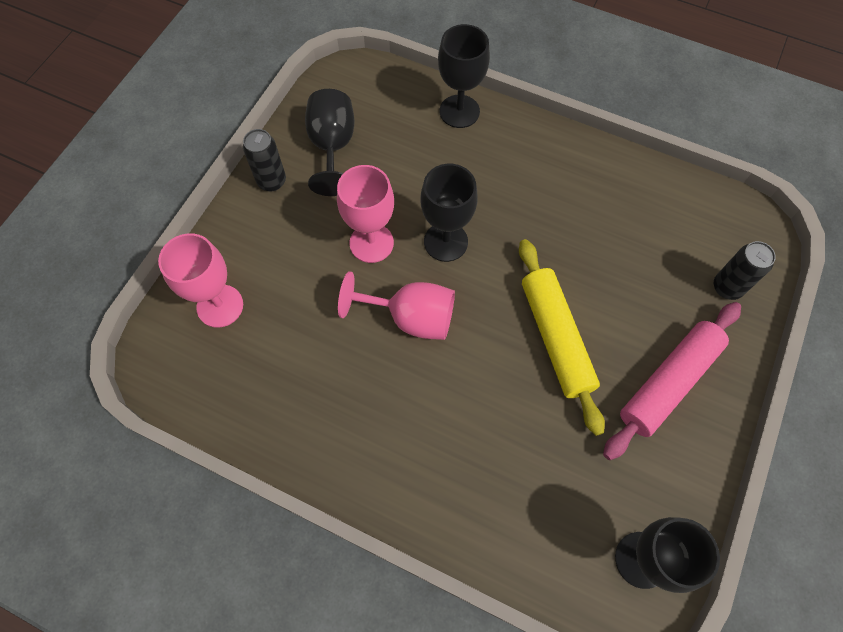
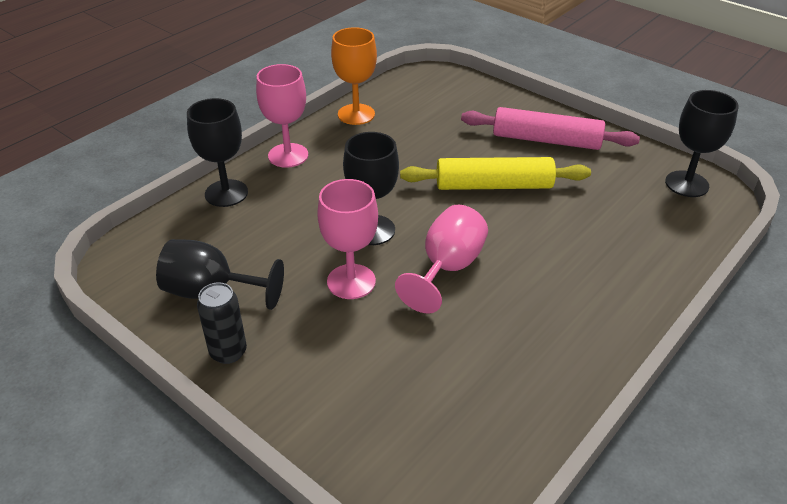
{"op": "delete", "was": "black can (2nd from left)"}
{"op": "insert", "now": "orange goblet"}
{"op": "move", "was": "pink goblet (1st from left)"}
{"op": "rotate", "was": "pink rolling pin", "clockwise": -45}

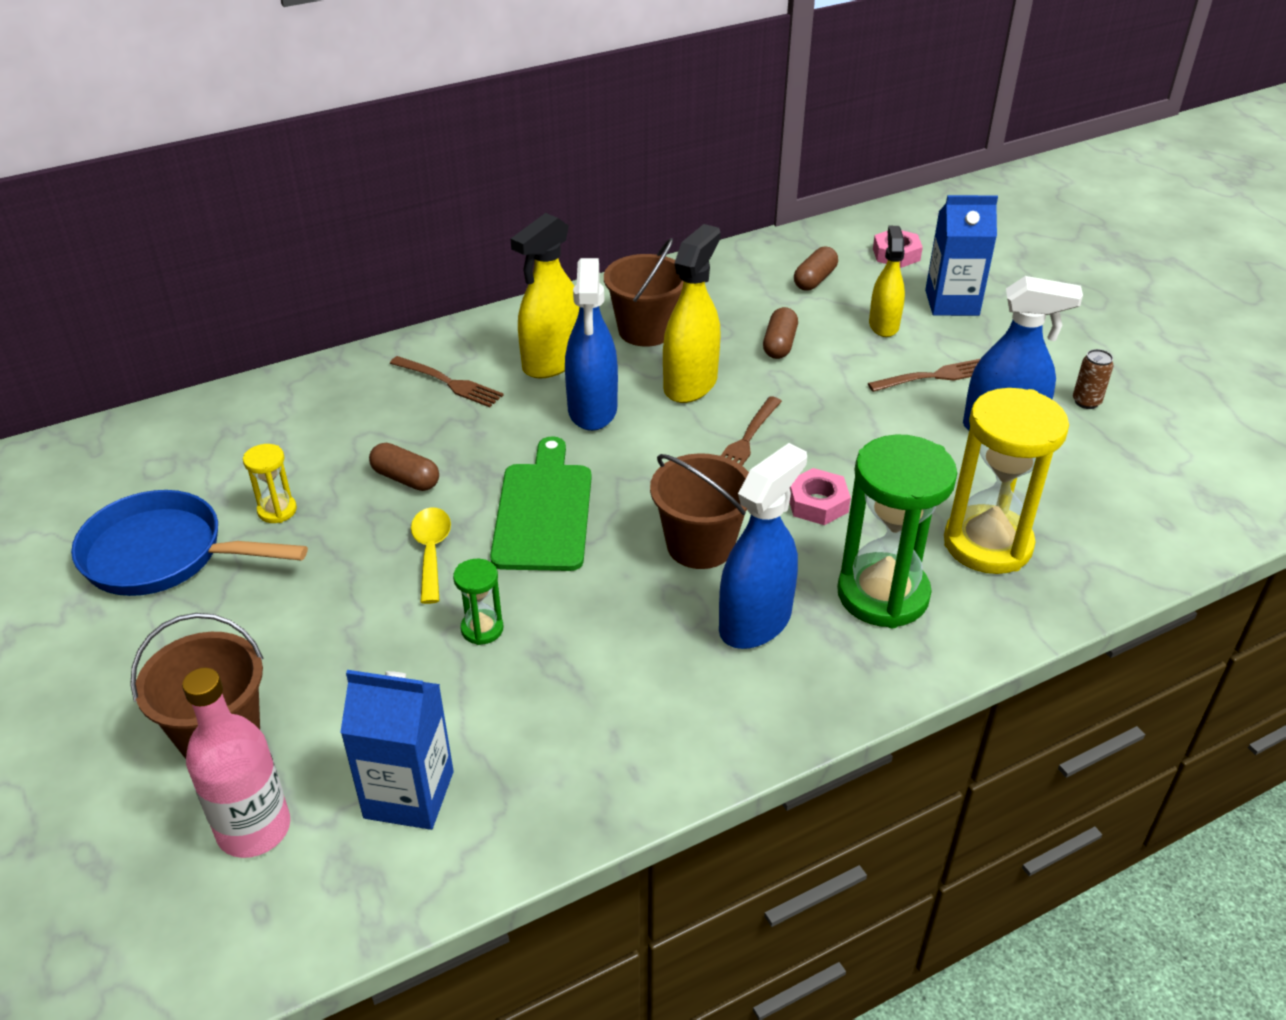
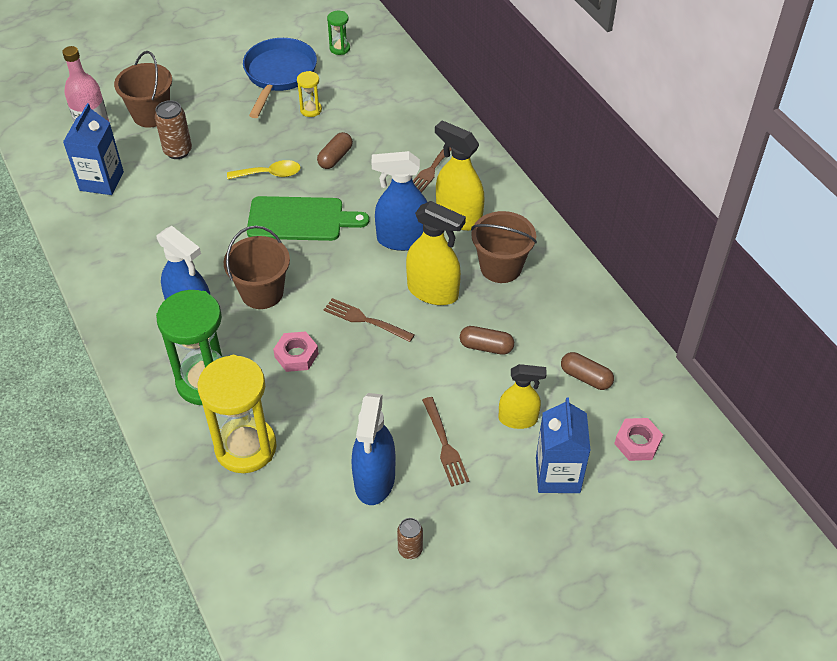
{"op": "insert", "now": "brown can (1st from left)"}
{"op": "move", "was": "green hourglass (1st from left in the first image)", "now": "green hourglass (2nd from left)"}

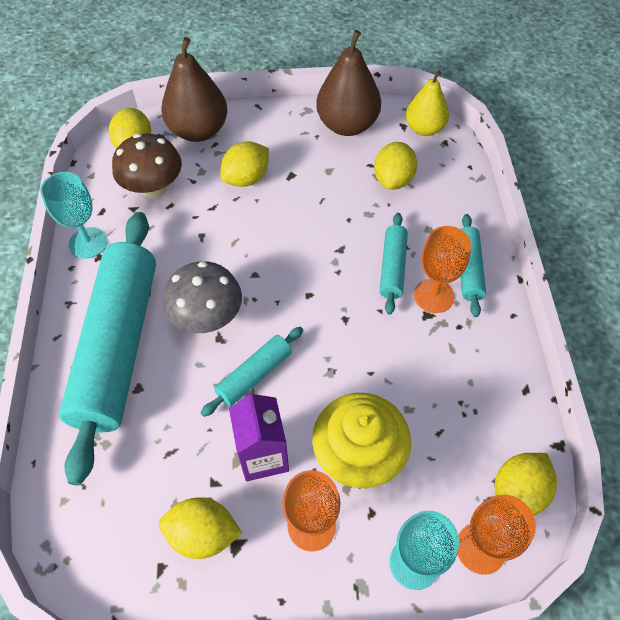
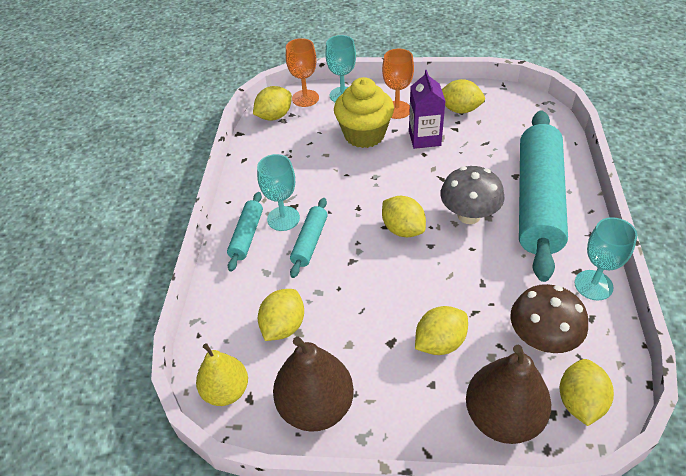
{"op": "delete", "was": "turquoise rolling pin (2nd from left)"}
{"op": "insert", "now": "yellow lemon (3rd from left)"}
{"op": "recolor", "was": "orange goblet (2nd from left)", "now": "turquoise goblet (1st from left)"}

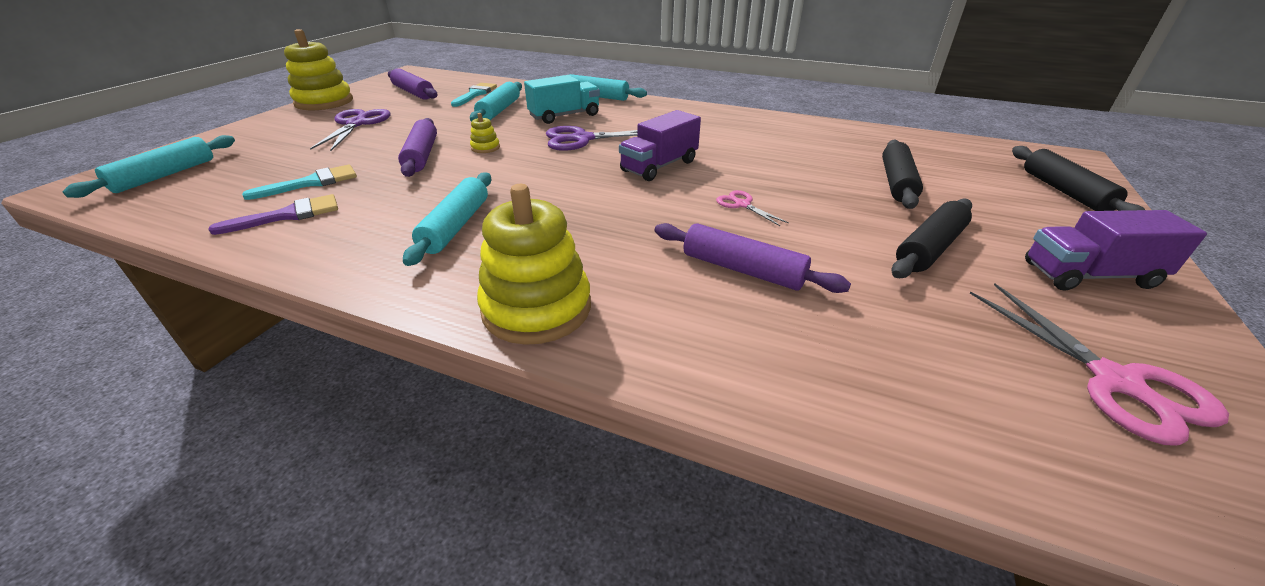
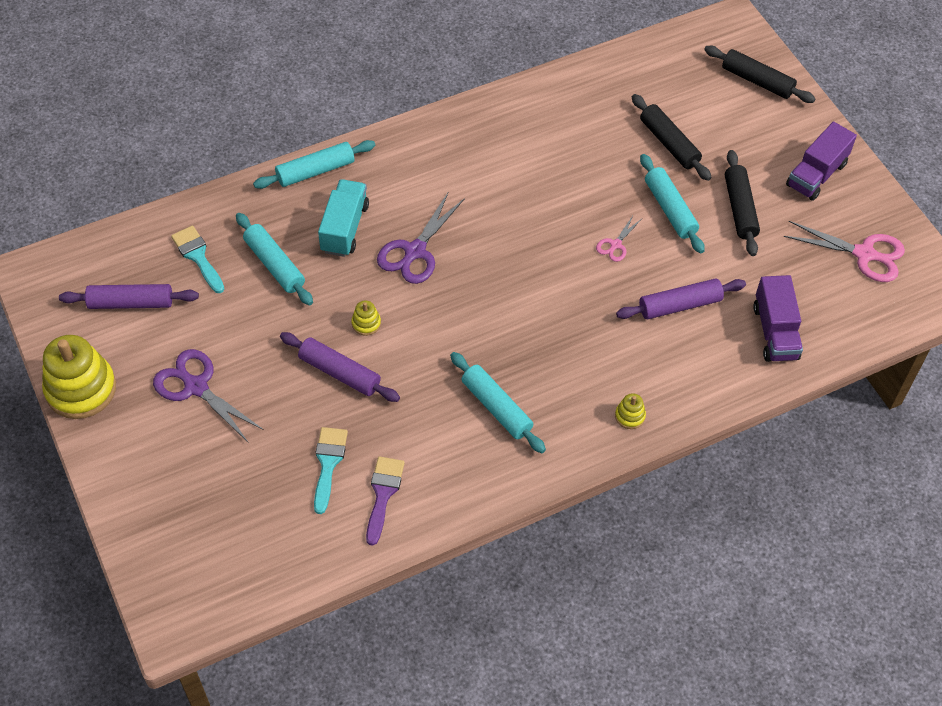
{"op": "move", "was": "turquoise rolling pin (1st from left in the first image)", "now": "turquoise rolling pin (4th from left)"}
{"op": "move", "was": "purple truck (1st from left)"}
{"op": "rotate", "was": "pink scissors (1st from left)", "clockwise": -60}
{"op": "resize", "was": "yellow stacking toy (3rd from left)", "ratio": 0.43}

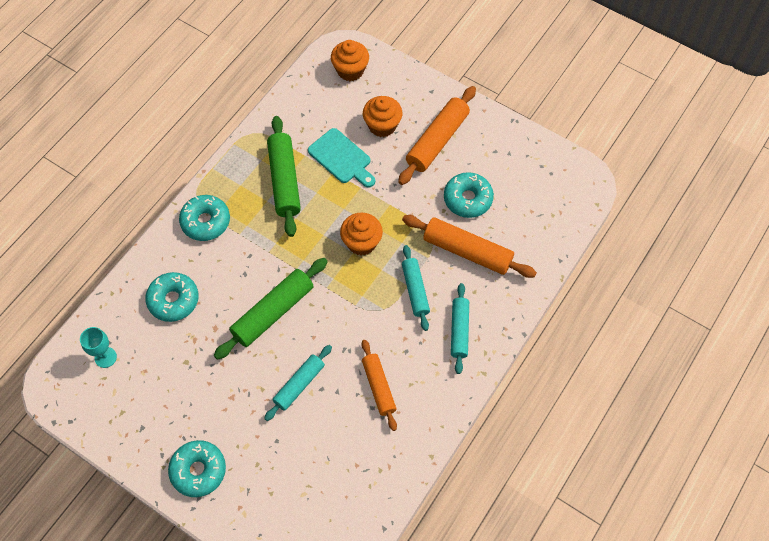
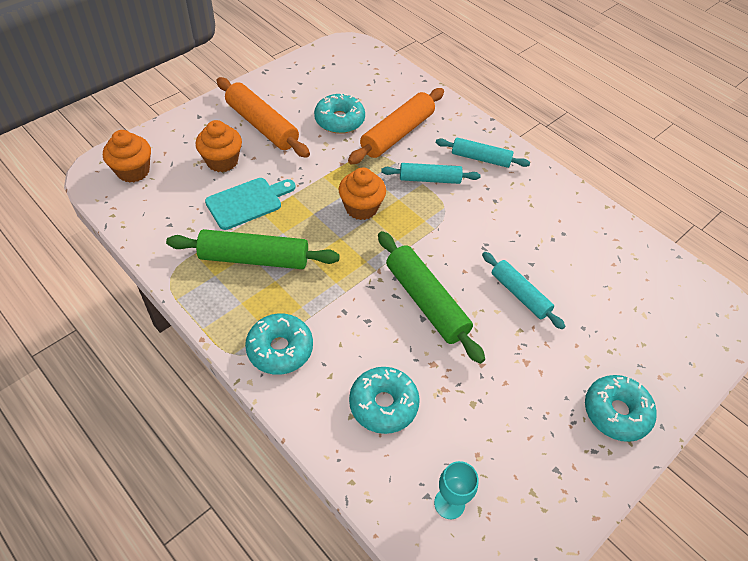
{"op": "delete", "was": "orange rolling pin (1st from left)"}

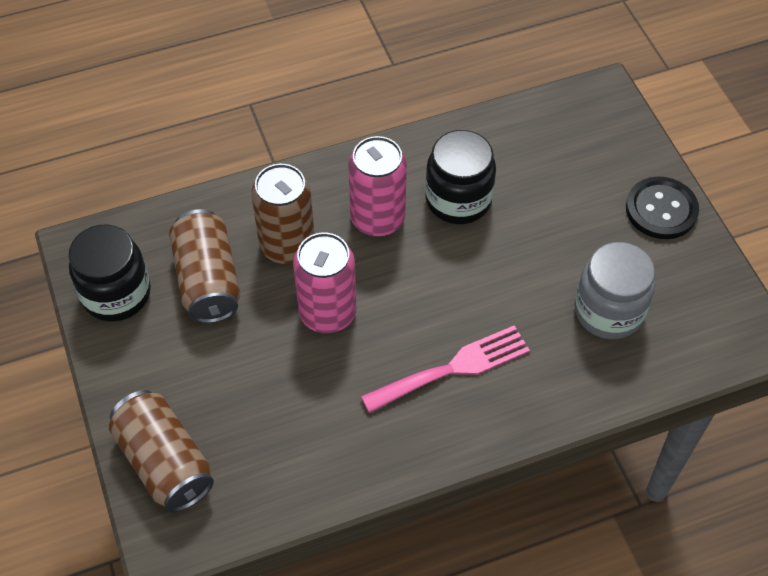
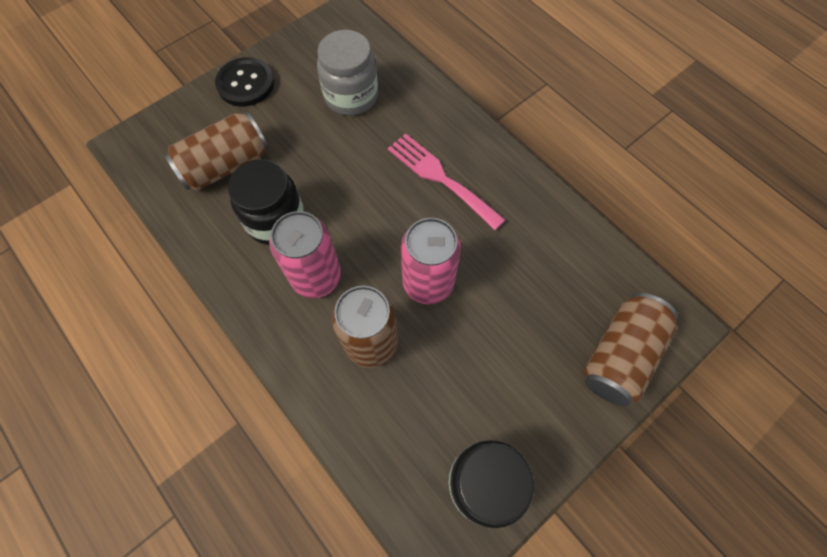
{"op": "move", "was": "brown can (2nd from left in the first image)", "now": "brown can (1st from left)"}

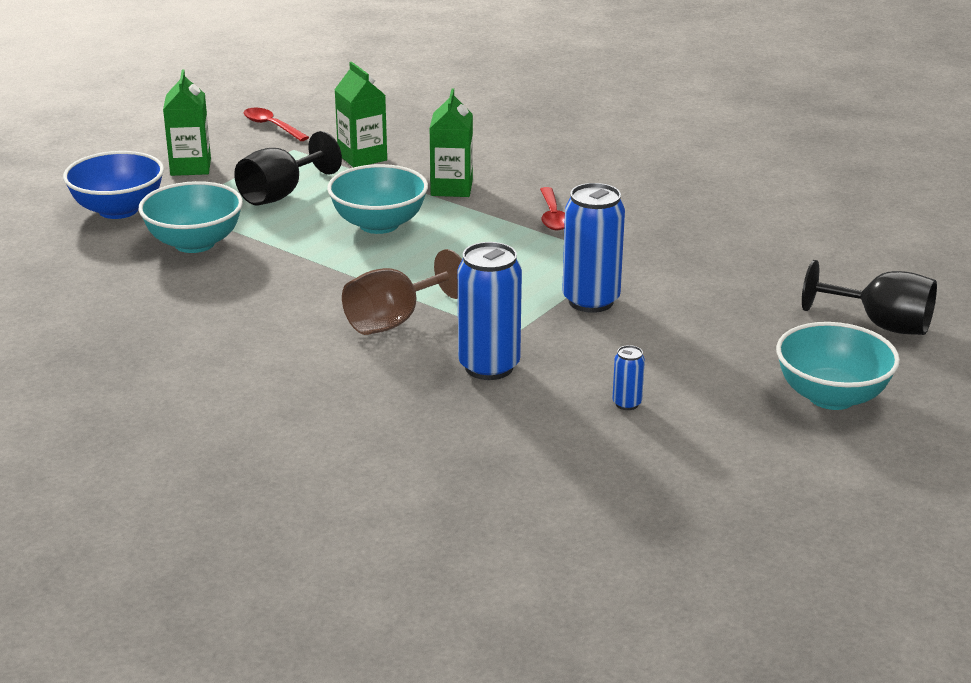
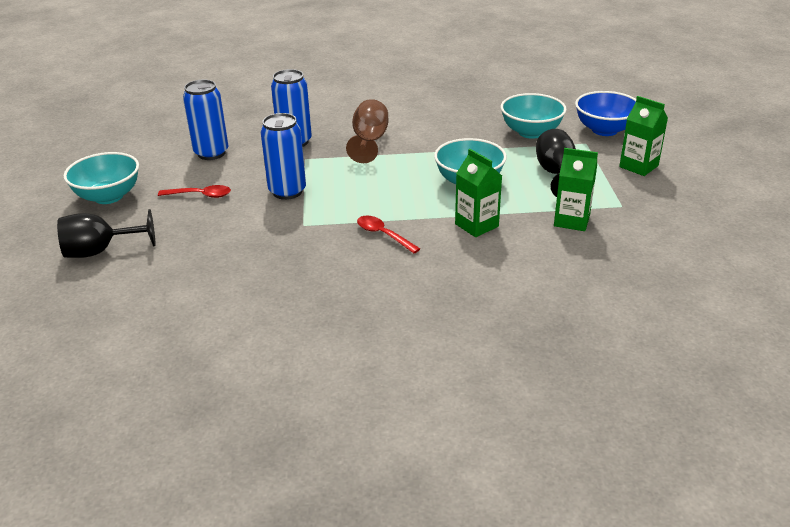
{"op": "move", "was": "red spoon (1st from left)"}
{"op": "resize", "was": "blue can (3rd from left in the first image)", "ratio": 2.17}

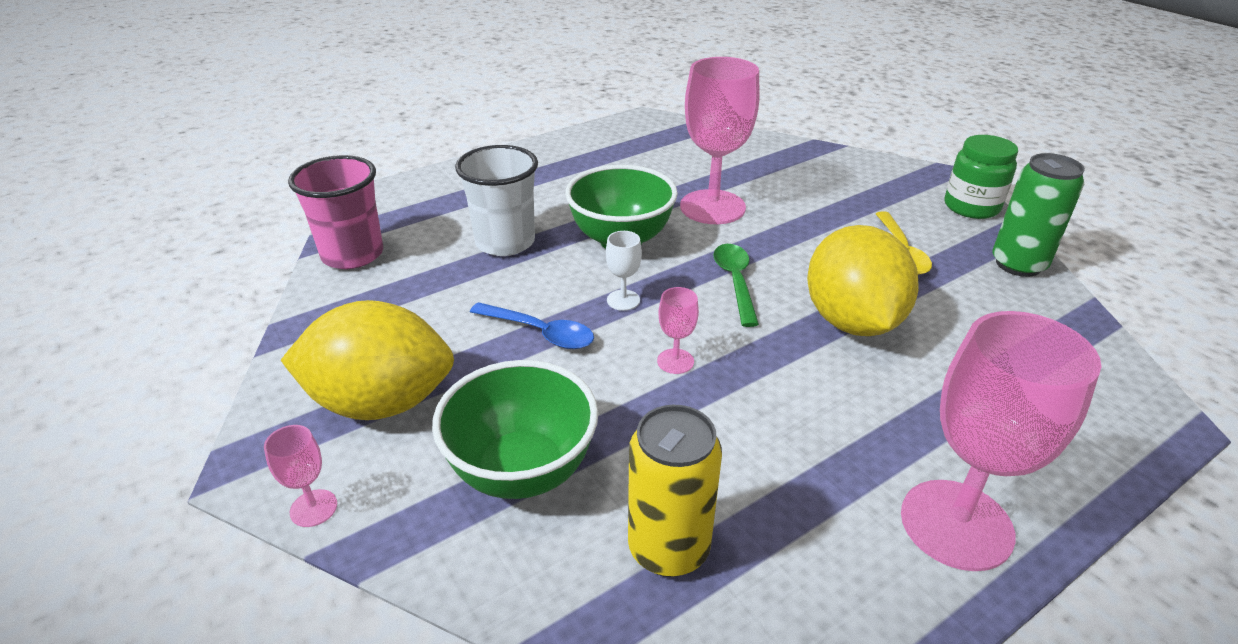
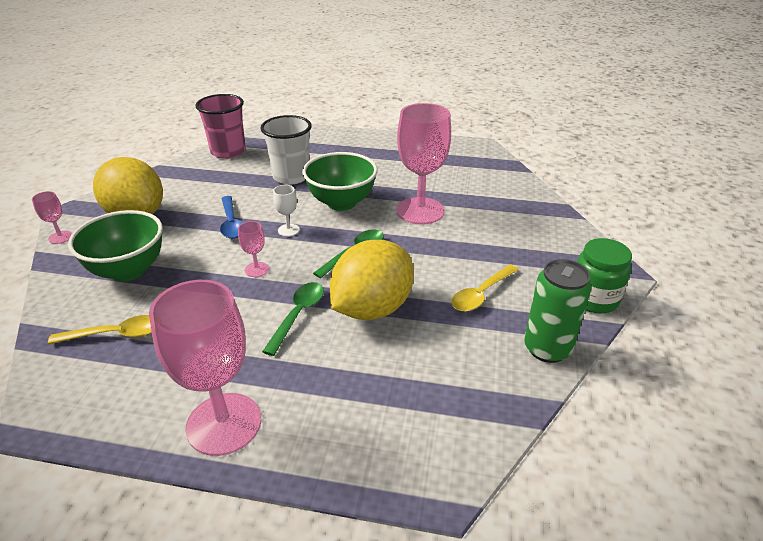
{"op": "insert", "now": "green spoon (1st from left)"}
{"op": "replace", "was": "yellow can", "now": "yellow spoon (1st from left)"}

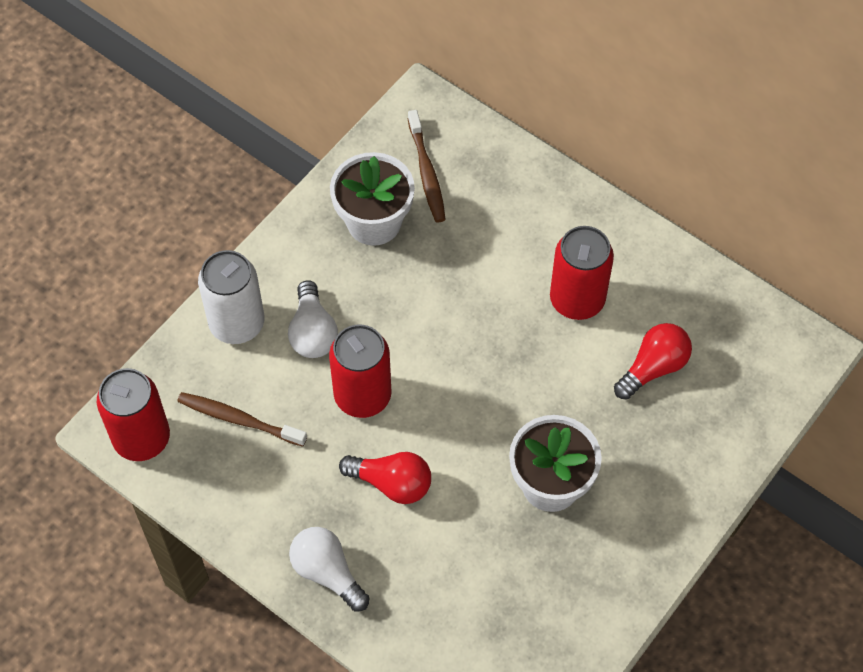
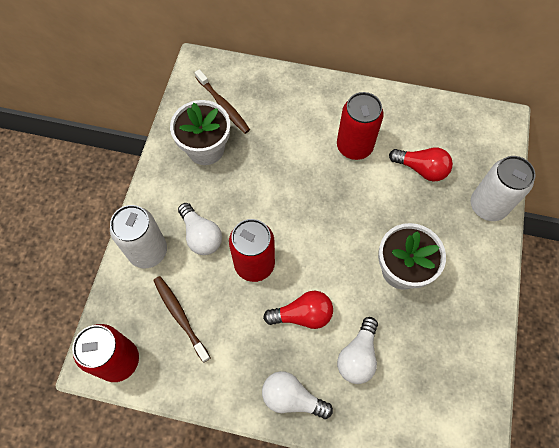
{"op": "insert", "now": "white light bulb (3rd from left)"}
{"op": "insert", "now": "white can (2nd from left)"}
{"op": "rotate", "was": "brown toothbrush (1st from left)", "clockwise": 60}
{"op": "rotate", "was": "red light bulb (2nd from left)", "clockwise": 90}

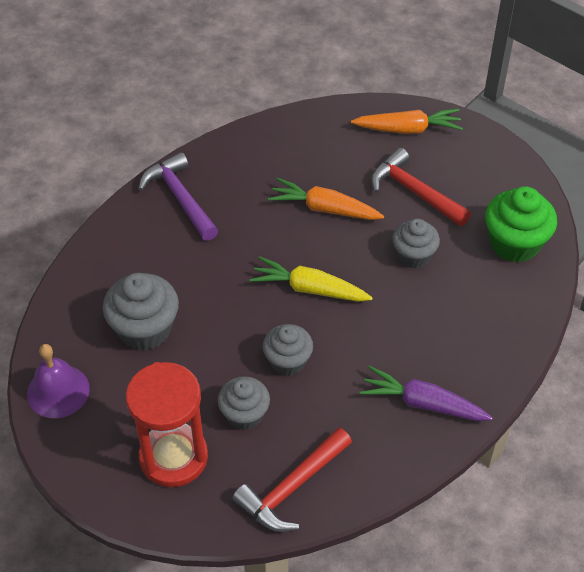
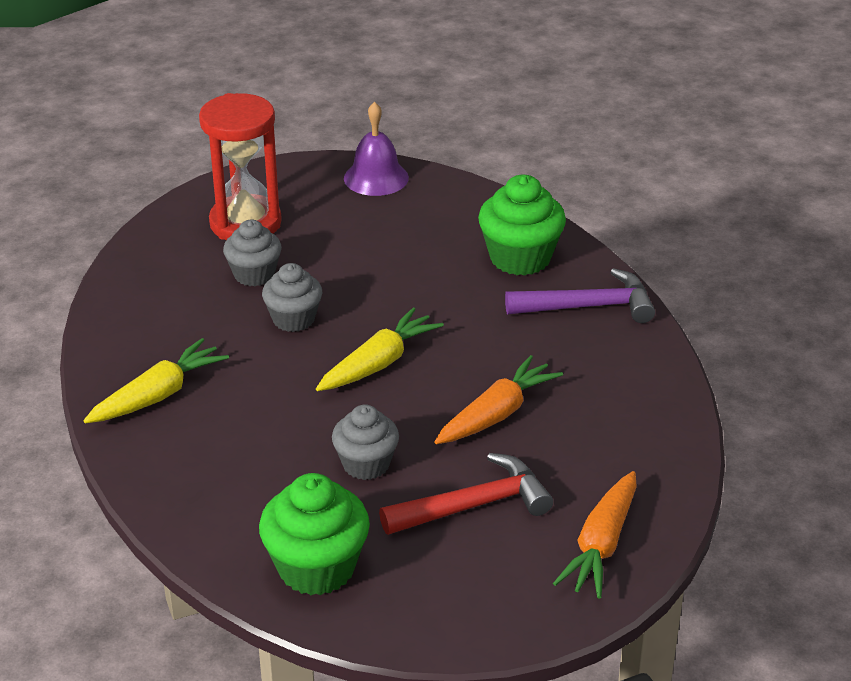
{"op": "delete", "was": "grey cupcake (1st from left)"}
{"op": "delete", "was": "red hammer (1st from left)"}
{"op": "insert", "now": "green cupcake (2nd from left)"}
{"op": "recolor", "was": "purple carrot", "now": "yellow carrot (1st from left)"}

